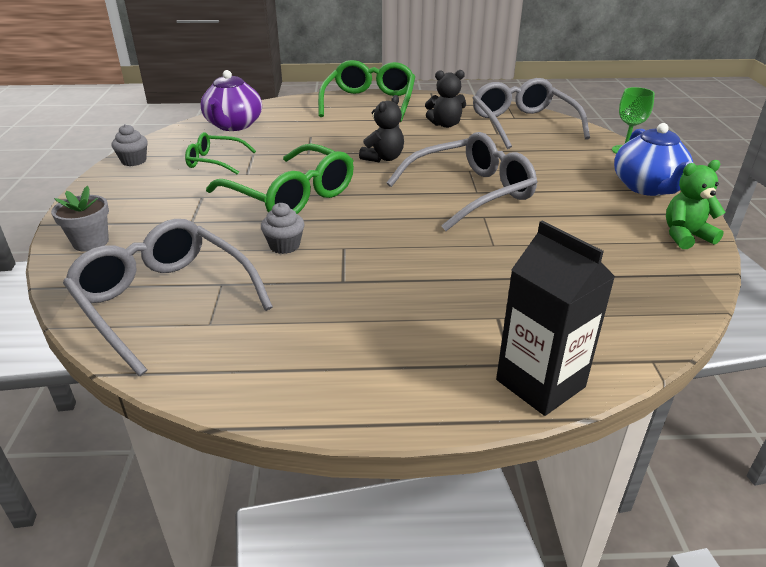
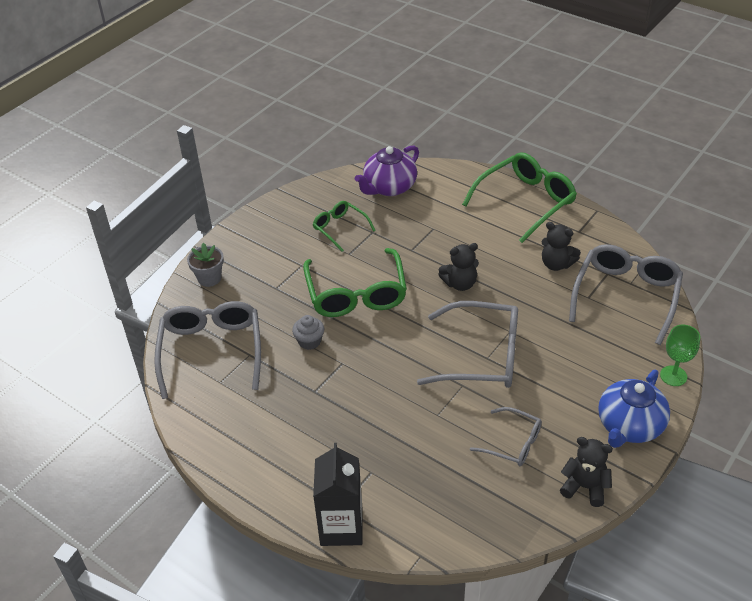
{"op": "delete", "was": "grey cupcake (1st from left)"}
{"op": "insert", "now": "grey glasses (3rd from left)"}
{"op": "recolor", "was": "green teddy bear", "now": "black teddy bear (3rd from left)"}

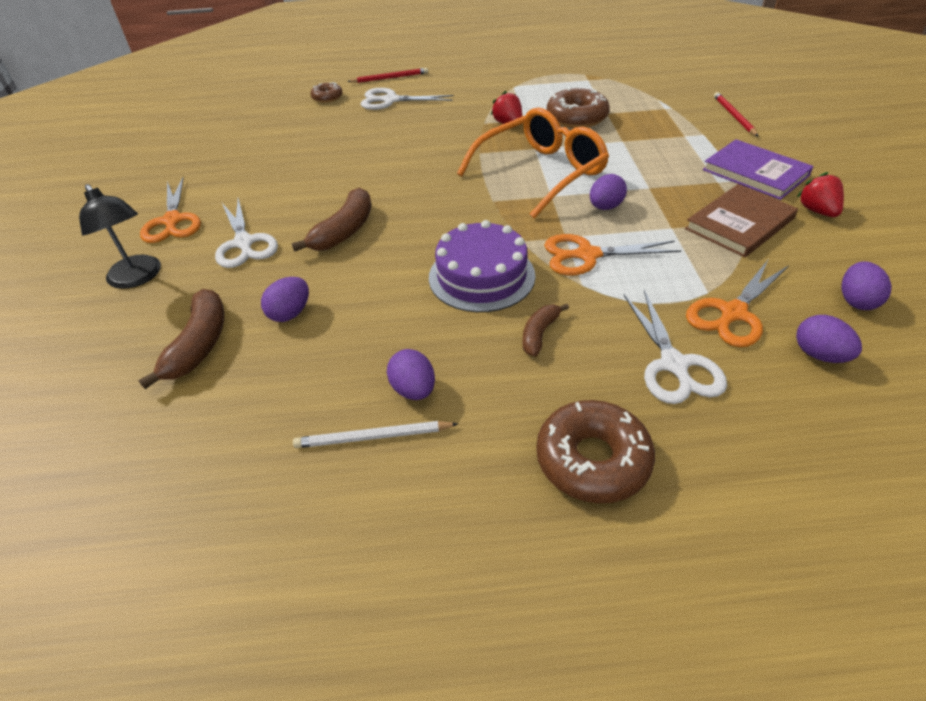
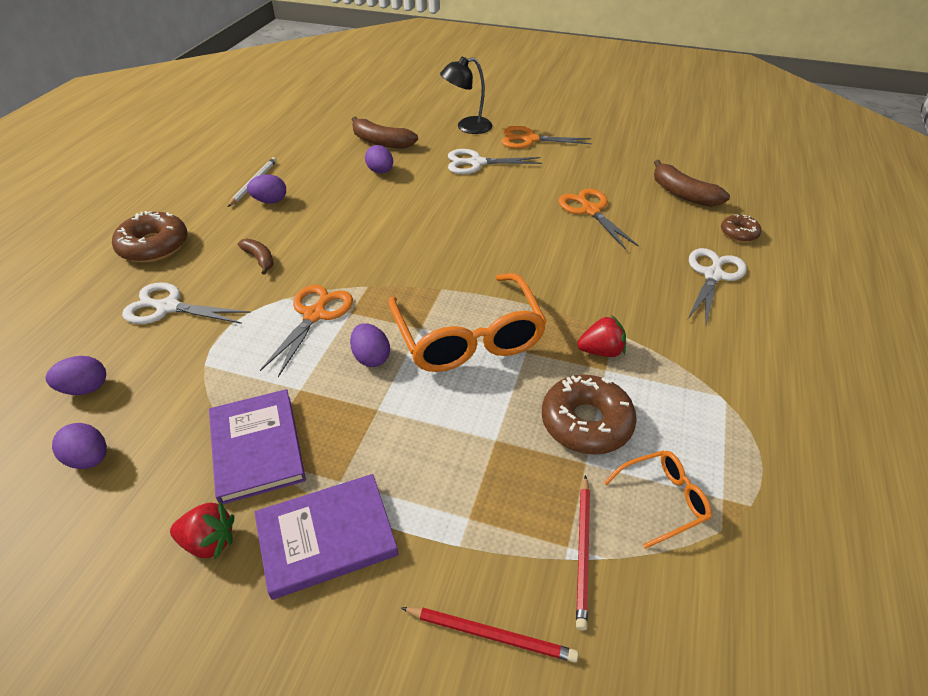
{"op": "delete", "was": "purple cake"}
{"op": "insert", "now": "orange glasses (2nd from left)"}
{"op": "move", "was": "brown banana (2nd from left in the first image)", "now": "brown banana (3rd from left)"}
{"op": "move", "was": "red pencil (1st from left in the first image)", "now": "red pencil (2nd from left)"}
{"op": "move", "was": "orange scissors (3rd from left)"}
{"op": "recolor", "was": "brown book", "now": "purple book (1st from left)"}

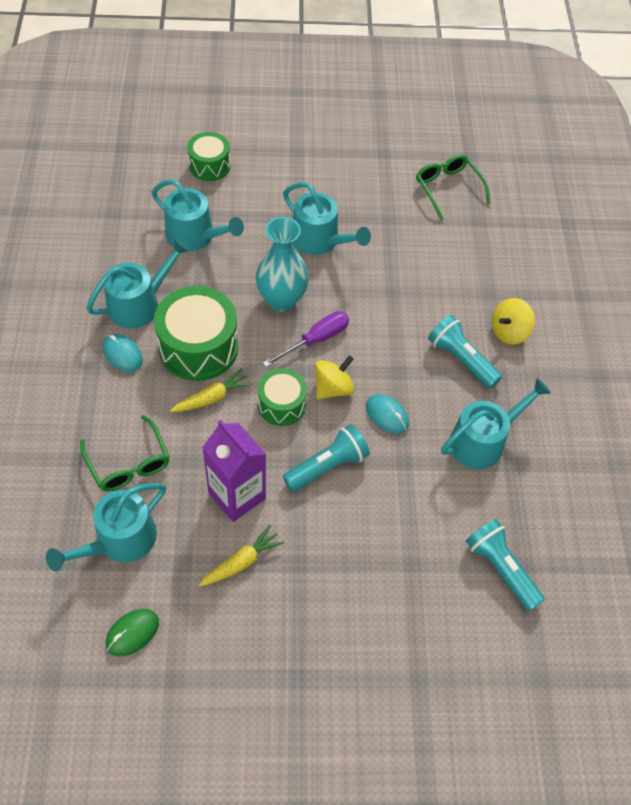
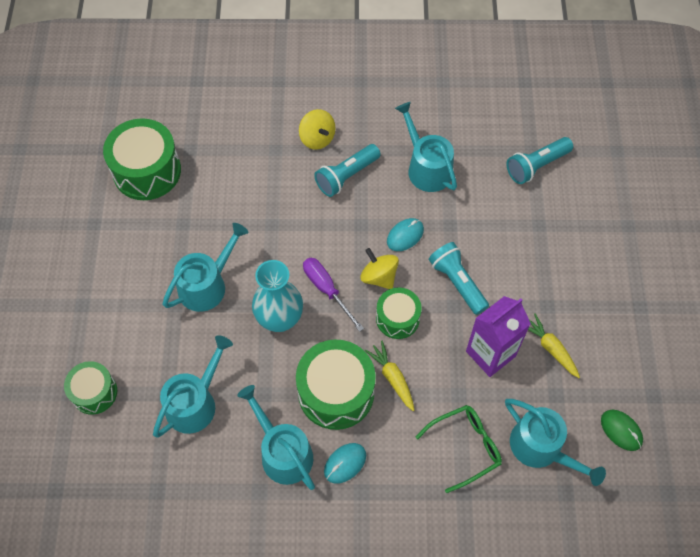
{"op": "replace", "was": "green glasses (2nd from left)", "now": "green drum (2nd from left)"}

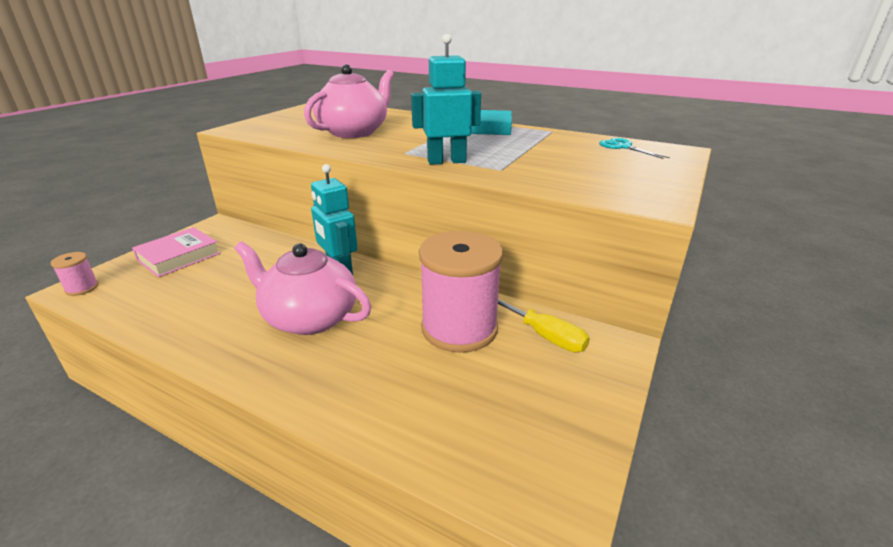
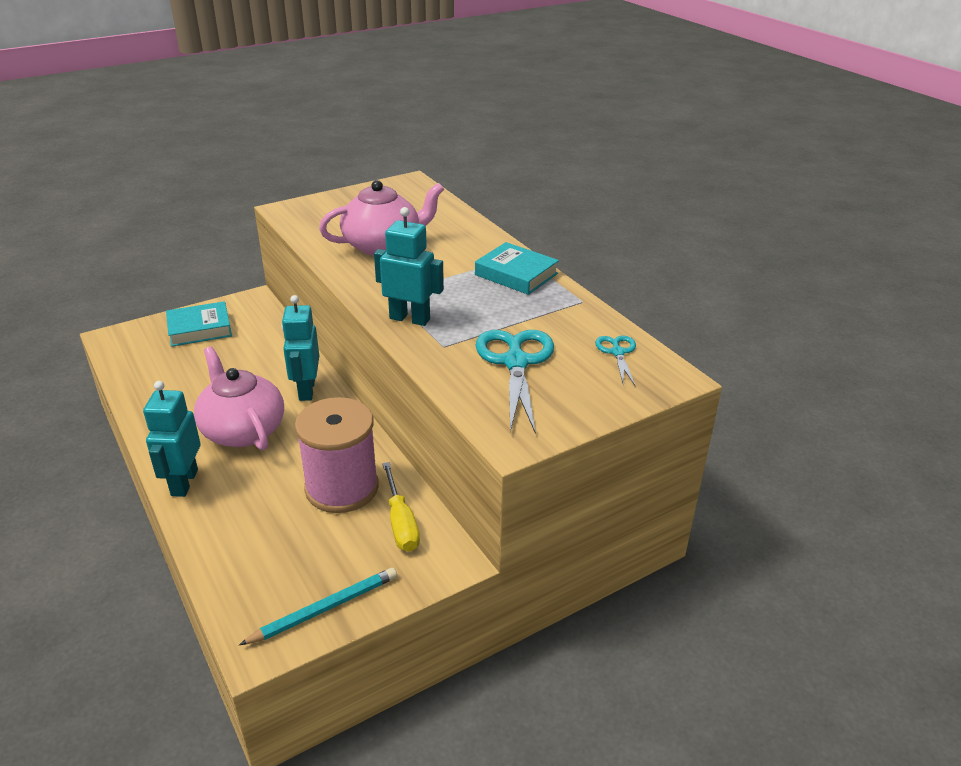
{"op": "delete", "was": "pink spool (1st from left)"}
{"op": "insert", "now": "turquoise robot (1st from left)"}
{"op": "insert", "now": "turquoise pencil"}
{"op": "insert", "now": "turquoise scissors (1st from left)"}
{"op": "recolor", "was": "pink book", "now": "turquoise book (1st from left)"}

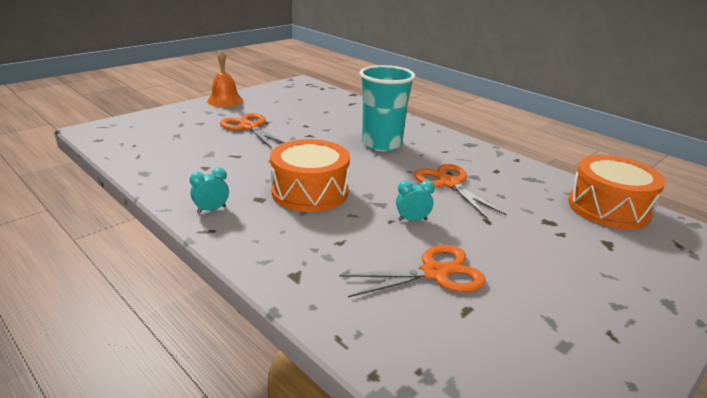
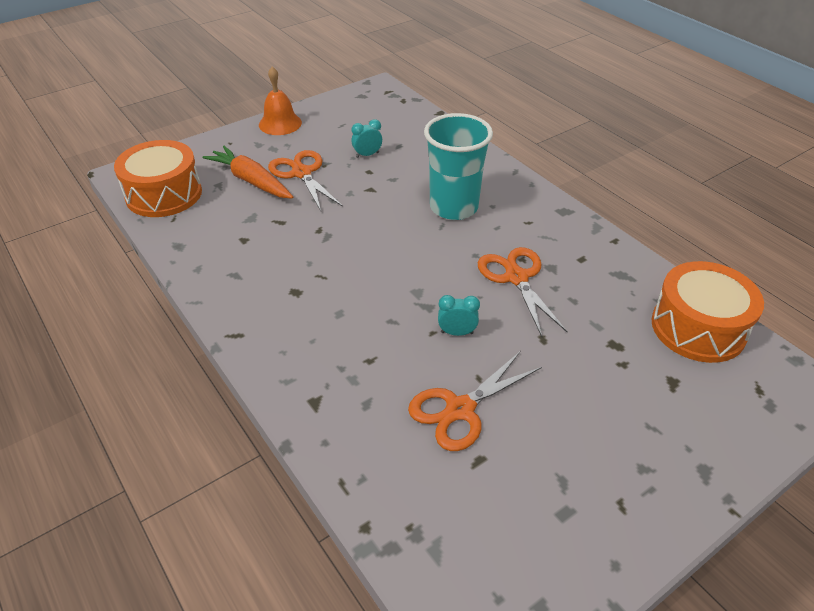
{"op": "insert", "now": "orange carrot"}
{"op": "move", "was": "turquoise clock (1st from left)"}
{"op": "move", "was": "orange drum (1st from left)"}
{"op": "rotate", "was": "orange scissors (2nd from left)", "clockwise": 150}

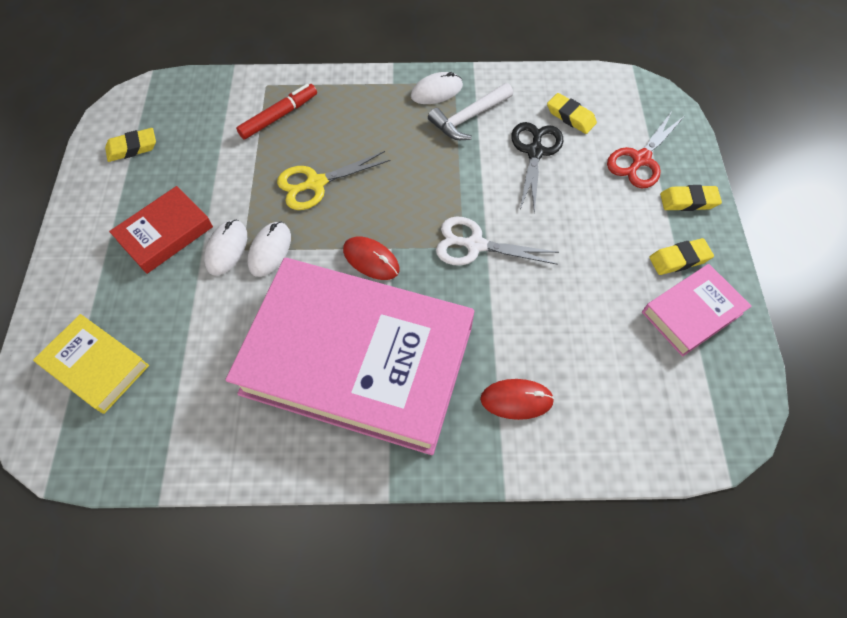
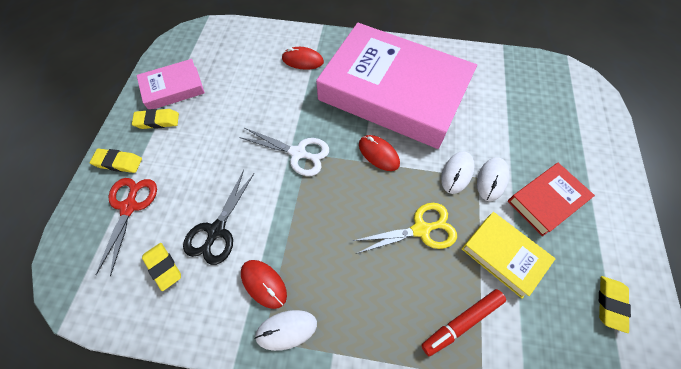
{"op": "move", "was": "yellow book"}
{"op": "replace", "was": "white hammer", "now": "red mouse (1st from left)"}
{"op": "rotate", "was": "yellow eraser (1st from left in the first image)", "clockwise": -60}
{"op": "rotate", "was": "red scissors", "clockwise": -45}

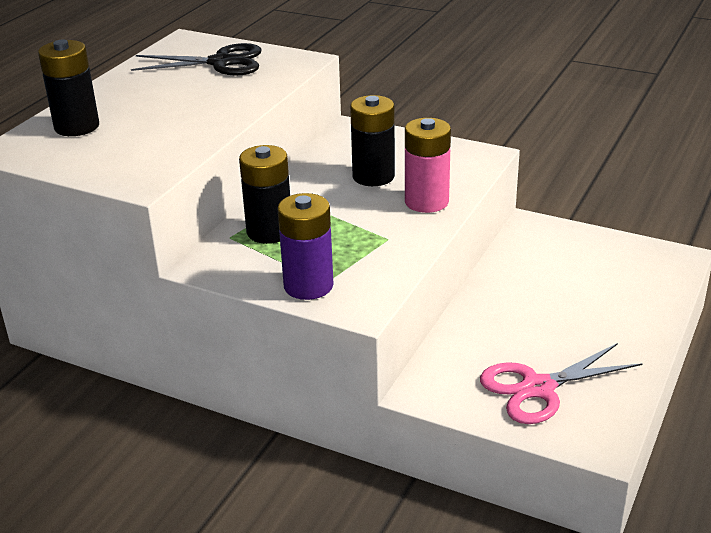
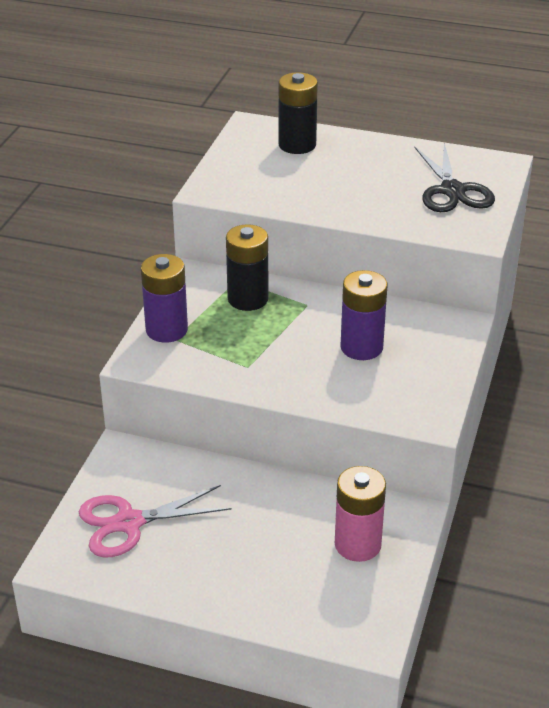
{"op": "move", "was": "pink battery"}
{"op": "recolor", "was": "black battery (3rd from left)", "now": "purple battery (2nd from left)"}
{"op": "rotate", "was": "pink scissors", "clockwise": -75}

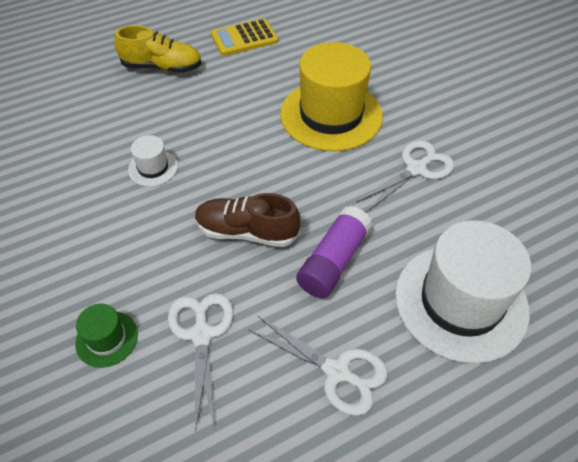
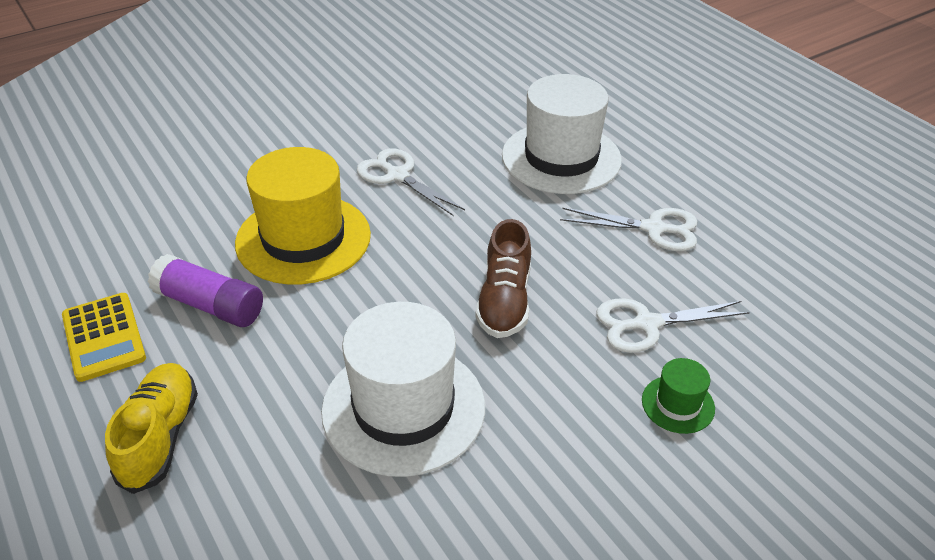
{"op": "move", "was": "purple glue stick"}
{"op": "rotate", "was": "white scissors (2nd from left)", "clockwise": 75}
{"op": "resize", "was": "white hat (1st from left)", "ratio": 2.24}

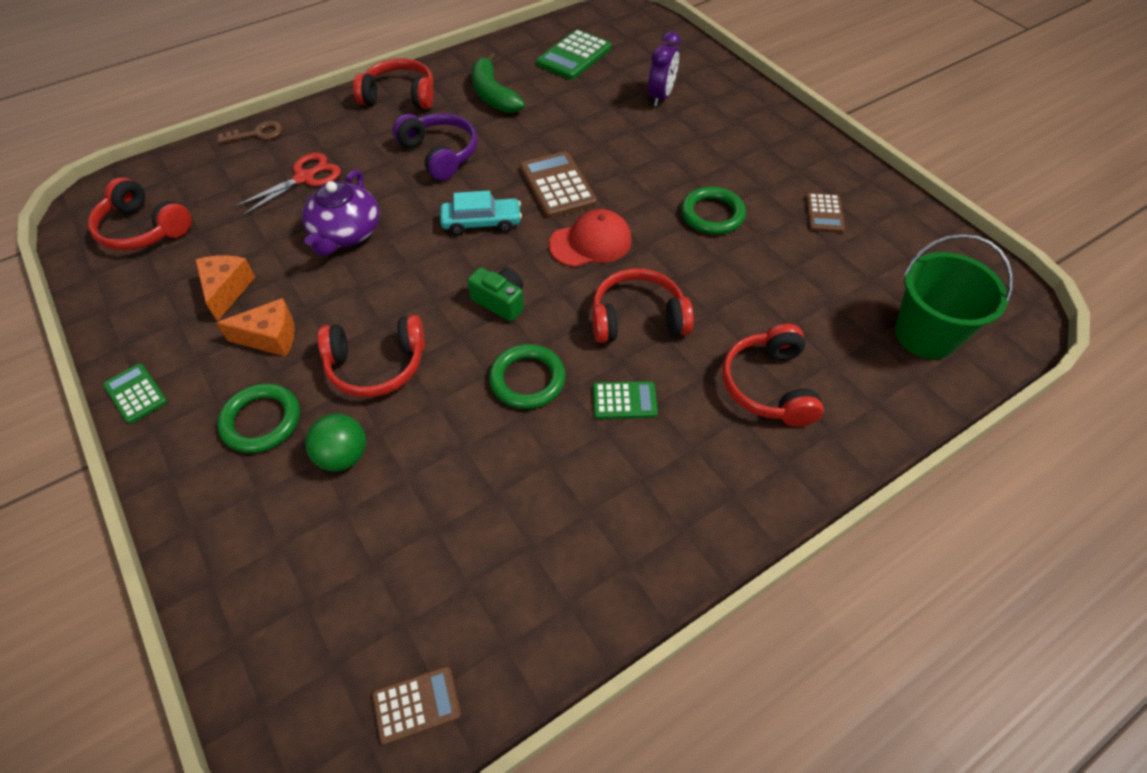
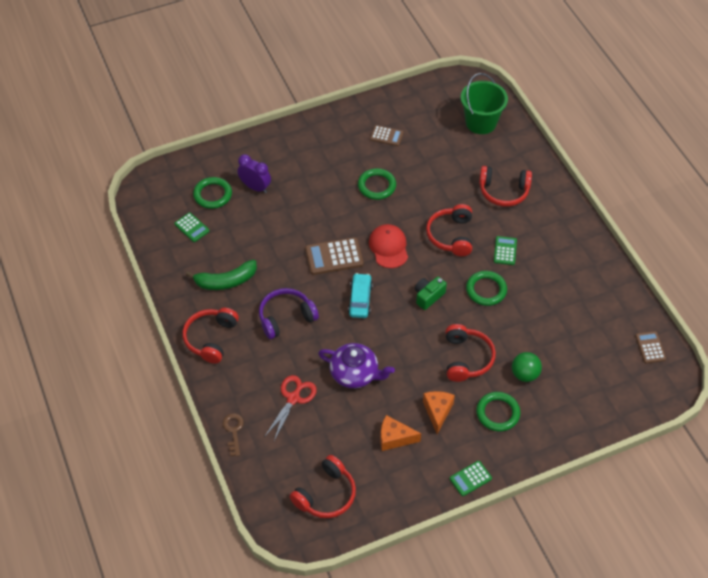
{"op": "insert", "now": "green ring (1st from left)"}
{"op": "rotate", "was": "red scissors", "clockwise": 60}
{"op": "resize", "was": "green calculator (2nd from left in the first image)", "ratio": 0.61}

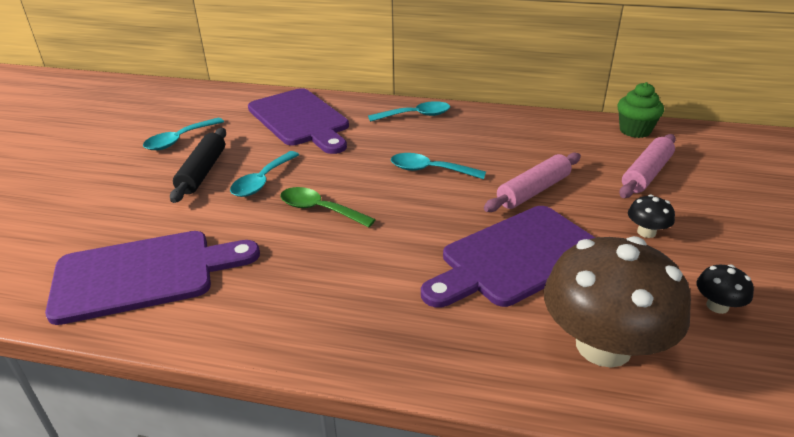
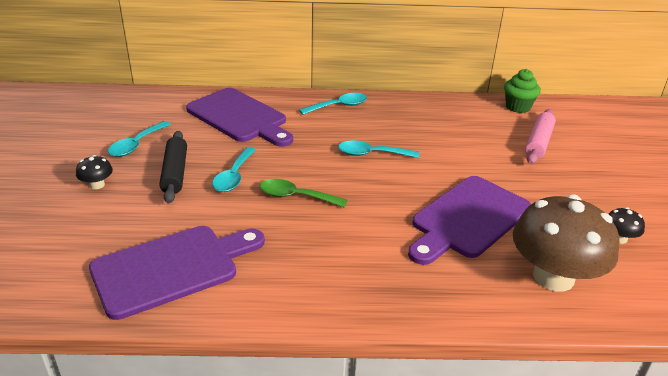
{"op": "delete", "was": "pink rolling pin (1st from left)"}
{"op": "move", "was": "black mushroom (1st from left)"}

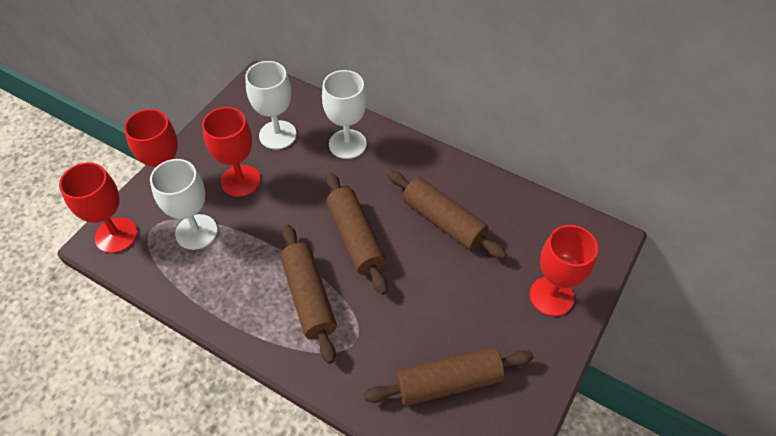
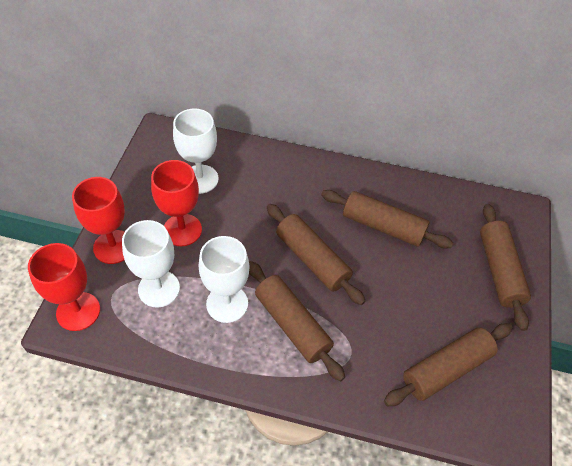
{"op": "move", "was": "white goblet (3rd from left)"}
{"op": "replace", "was": "red goblet (4th from left)", "now": "brown rolling pin (5th from left)"}

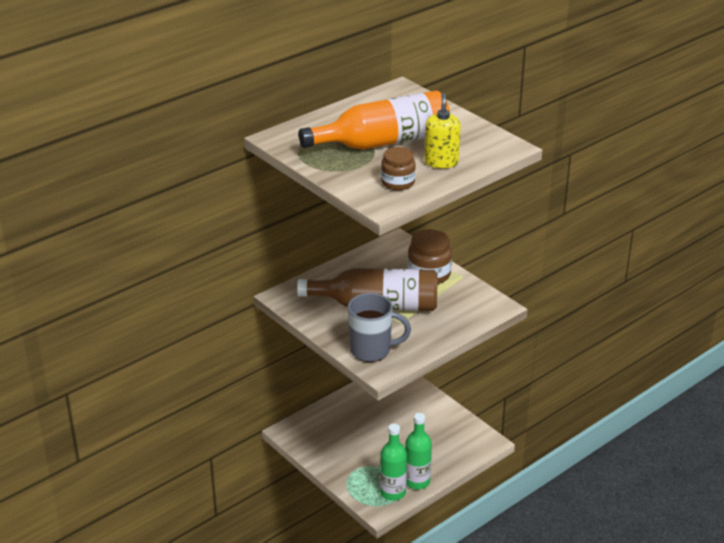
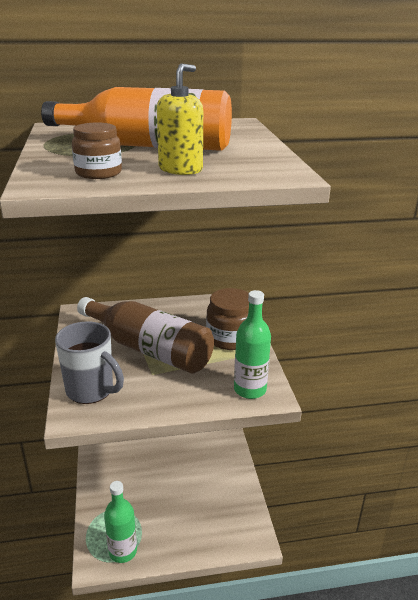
{"op": "move", "was": "green bottle (2nd from left)"}

